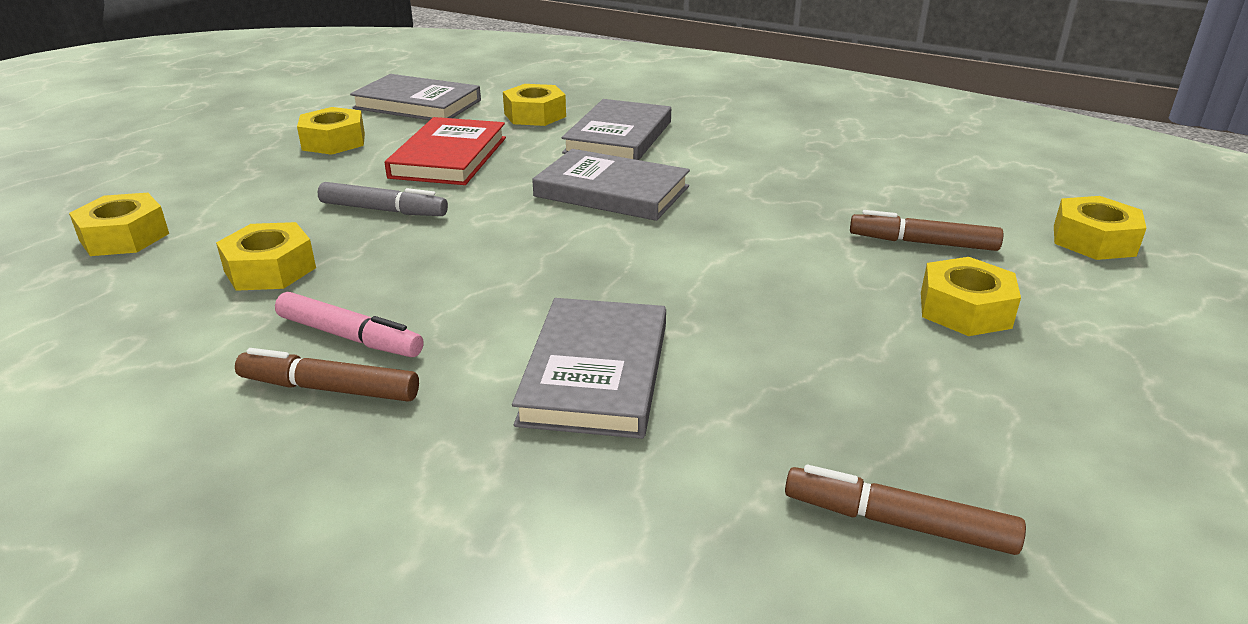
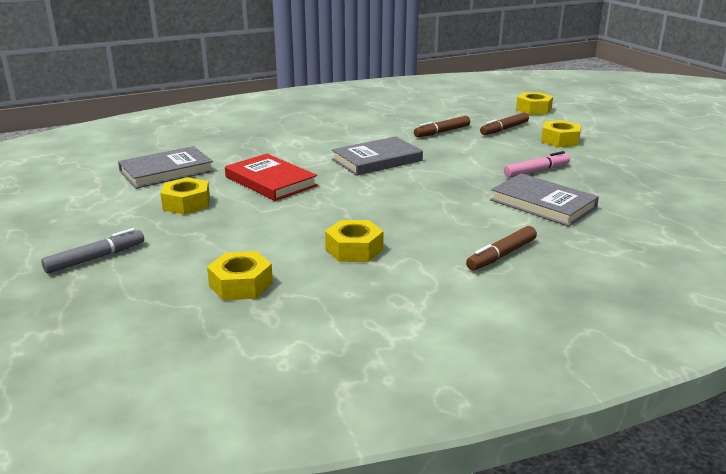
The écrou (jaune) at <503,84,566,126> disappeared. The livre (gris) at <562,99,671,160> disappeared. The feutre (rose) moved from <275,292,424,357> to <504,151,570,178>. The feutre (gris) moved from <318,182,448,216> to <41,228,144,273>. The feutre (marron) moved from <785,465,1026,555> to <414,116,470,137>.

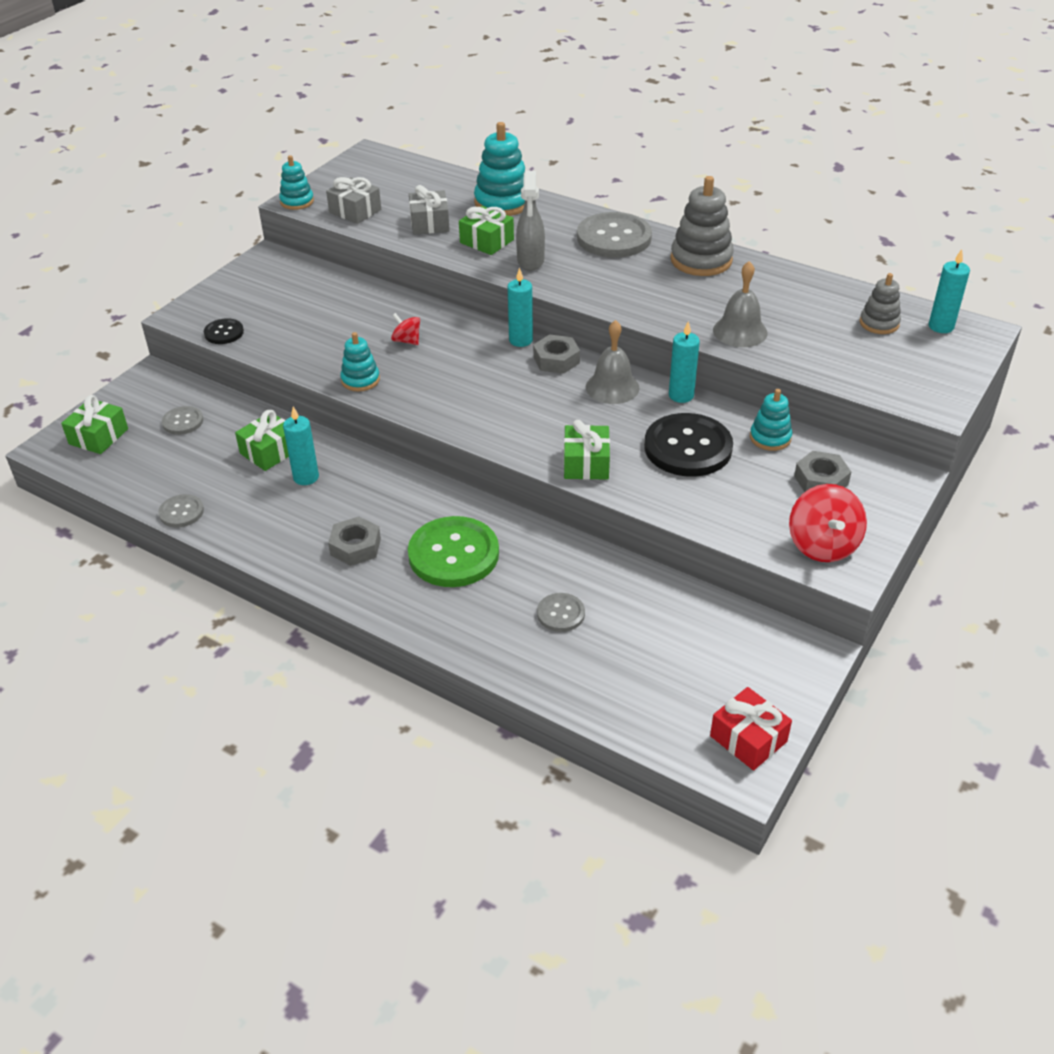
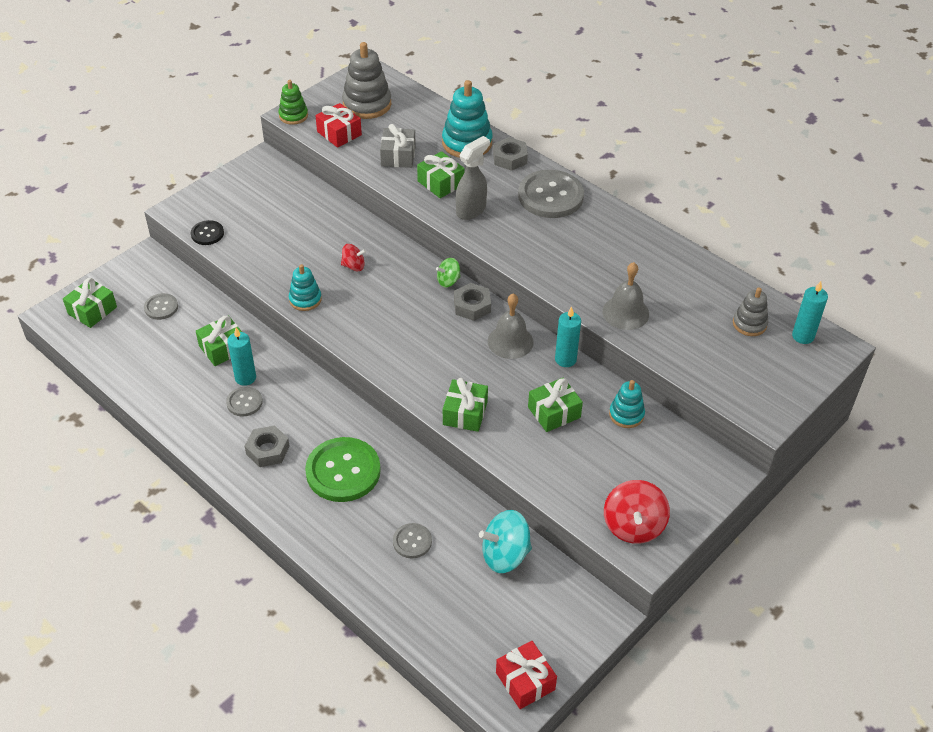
The toupie (turquoise) at <479,510,532,573> appeared. The bouton (gris) moved from <158,494,204,528> to <226,387,263,416>. The jouet à empiler (gris) moved from <670,176,734,276> to <342,42,391,119>. The écrou (gris) moved from <794,451,851,492> to <493,137,528,171>. The bougie (turquoise) at <508,267,533,347> was replaced by the toupie (vert) at <436,258,461,288>. The bouton (noir) at <644,413,733,477> was replaced by the cadeau (vert) at <528,377,583,432>. The jouet à empiler (turquoise) at <279,155,314,210> became the jouet à empiler (vert) at <279,80,308,125>. The cadeau (gris) at <326,177,381,224> became the cadeau (rouge) at <315,103,362,148>. The toupie (rouge) at <391,313,420,345> turned 135 degrees clockwise. The vaporisateur (gris) at <516,171,545,271> turned 150 degrees counterclockwise.

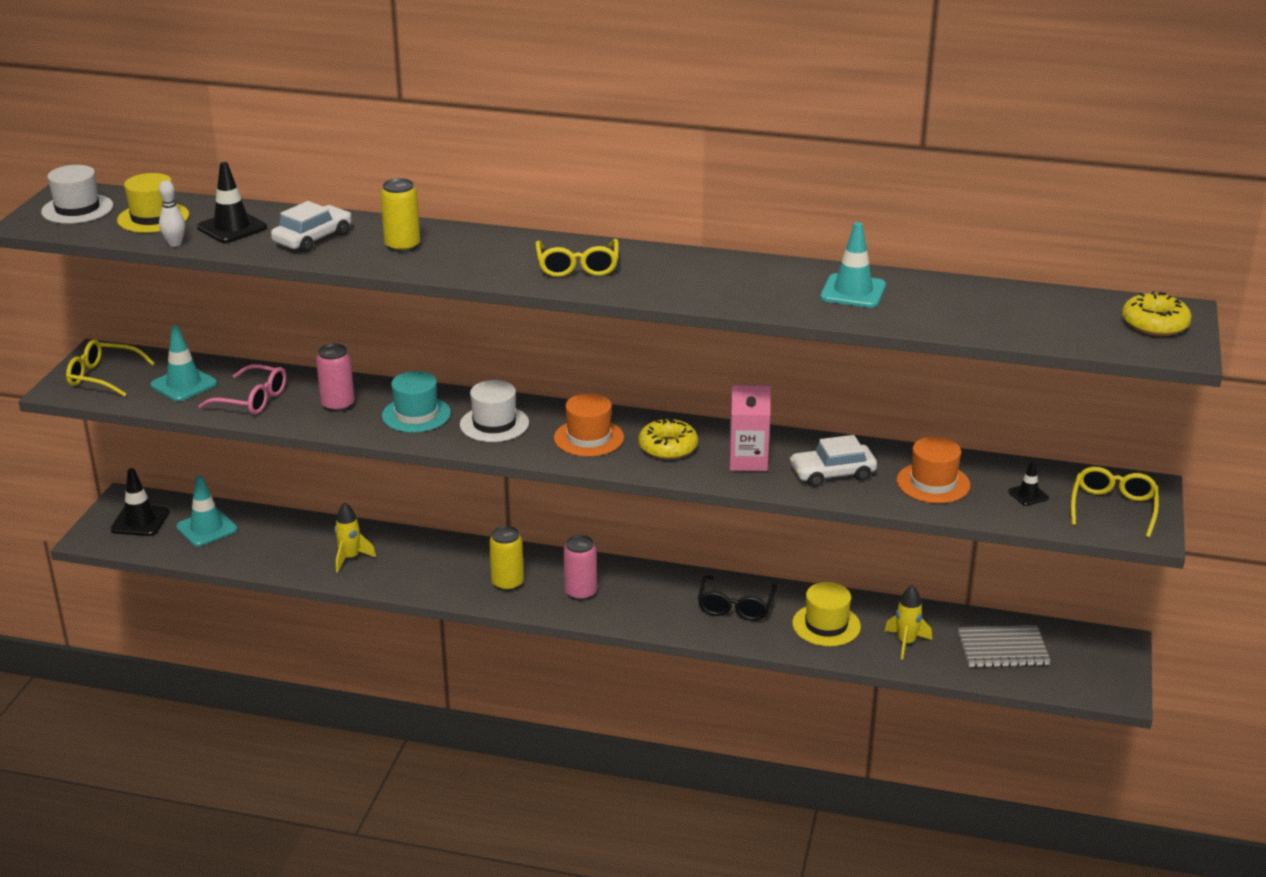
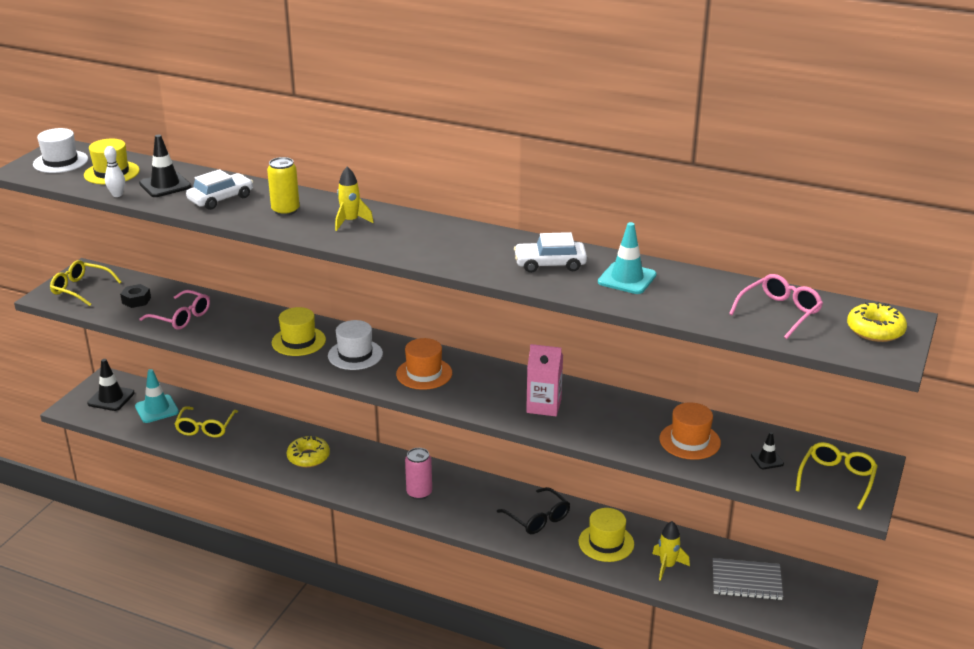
The canette (rose) at <316,344,355,412> disappeared. The canette (jaune) at <489,526,524,591> disappeared. The lunettes (rose) at <729,274,823,339> appeared. The fusée (jaune) moved from <335,503,376,572> to <335,166,374,231>. The lunettes (jaune) moved from <535,239,619,277> to <174,406,238,437>. The beignet (jaune) moved from <638,418,698,459> to <287,436,330,468>. The voiture (blanc) moved from <790,435,877,487> to <514,232,587,273>. The cône de chantier (turquoise) at <151,326,217,401> was replaced by the écrou (noir) at <120,284,151,308>. The chapeau (turquoise) at <382,371,451,432> became the chapeau (jaune) at <272,307,326,356>. The lunettes (noir) at <698,575,777,621> turned 60 degrees counterclockwise.

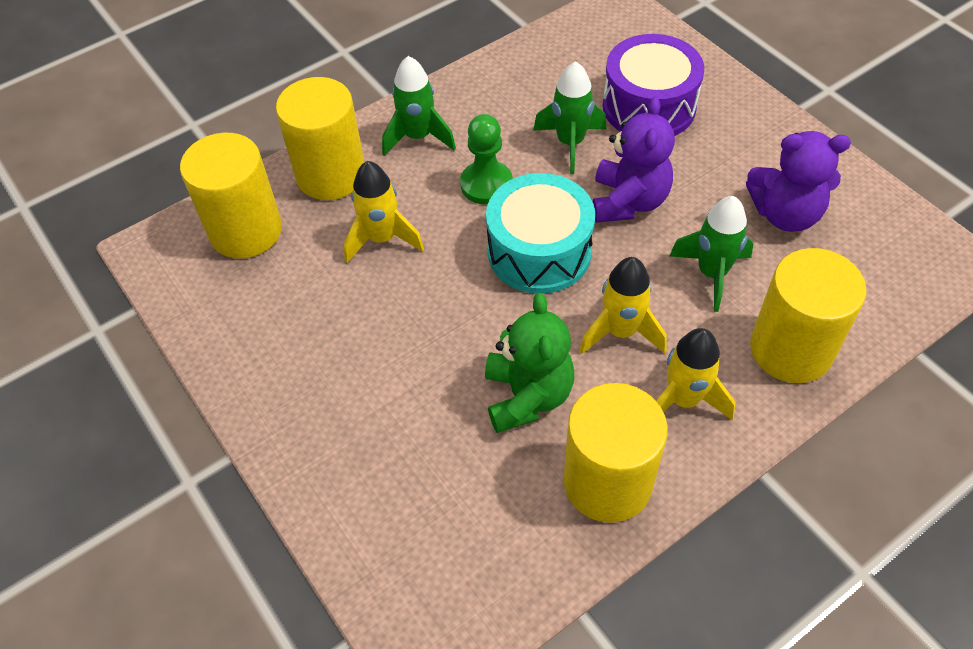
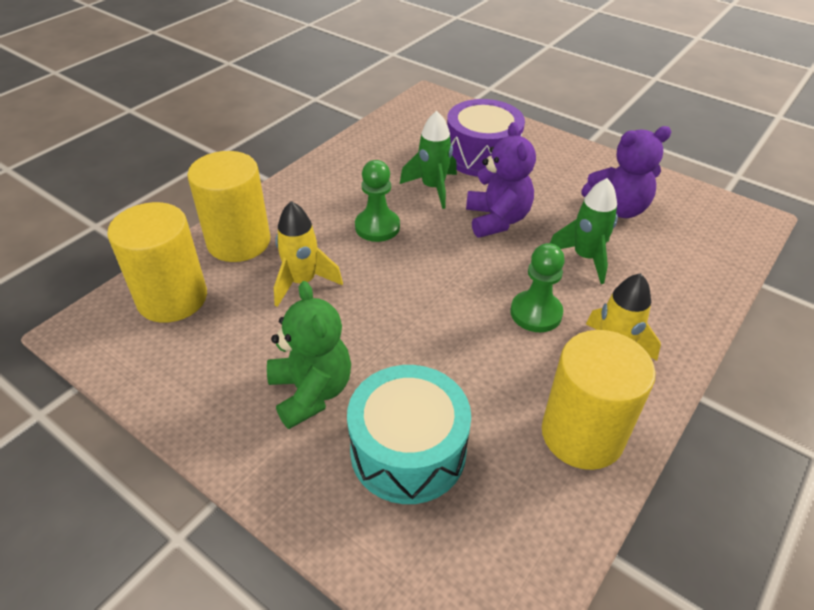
The fusée (vert) at <382,56,456,156> disappeared. The cylindre (jaune) at <750,248,867,383> disappeared. The ours en peluche (vert) moved from <485,293,574,433> to <267,281,351,429>. The tambour (turquoise) moved from <486,173,595,294> to <347,365,471,504>. The fusée (jaune) at <580,257,667,354> was replaced by the pion (vert) at <511,243,565,332>.

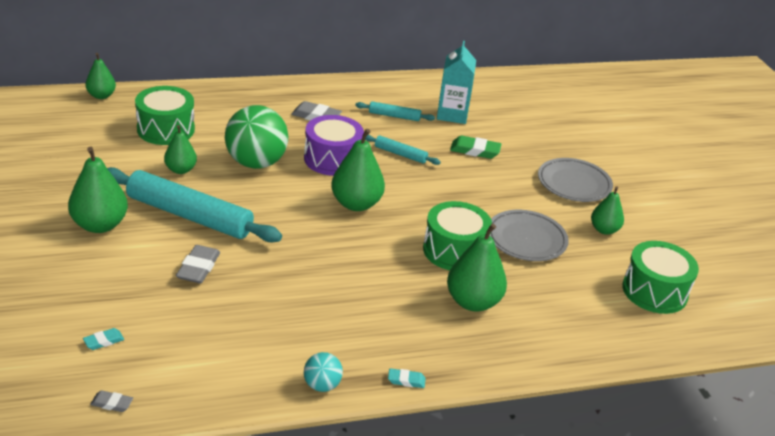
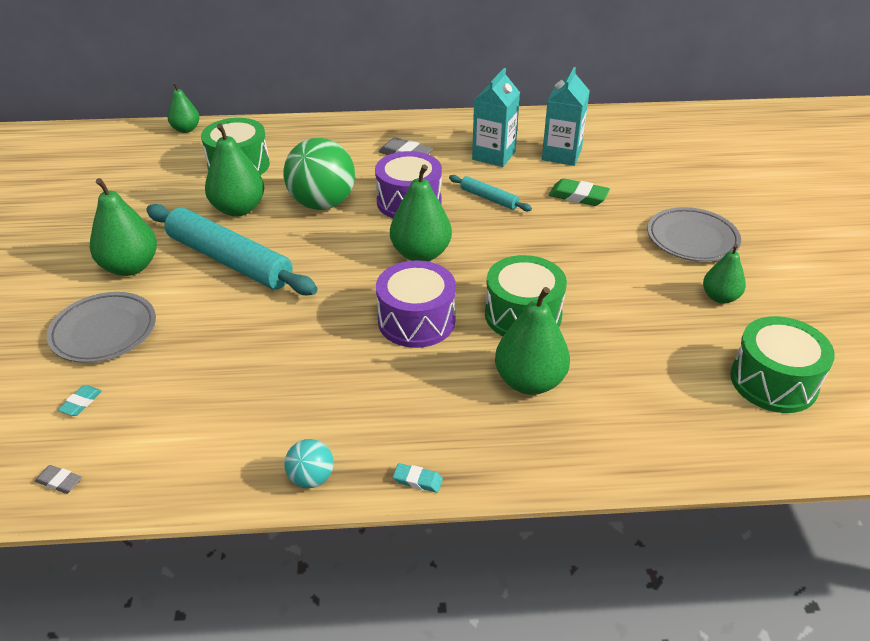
The gomme (gris) at <176,245,220,283> disappeared. The tambour (violet) at <376,260,456,348> appeared. The assiette (gris) moved from <490,210,569,261> to <47,292,156,363>. The rouleau à pâtisserie (turquoise) at <355,101,435,121> was replaced by the brique de lait (turquoise) at <472,68,520,167>. The gomme (turquoise) at <83,328,124,350> turned 45 degrees counterclockwise. The poire (vert) at <164,125,197,174> changed to 1.62 times the size.

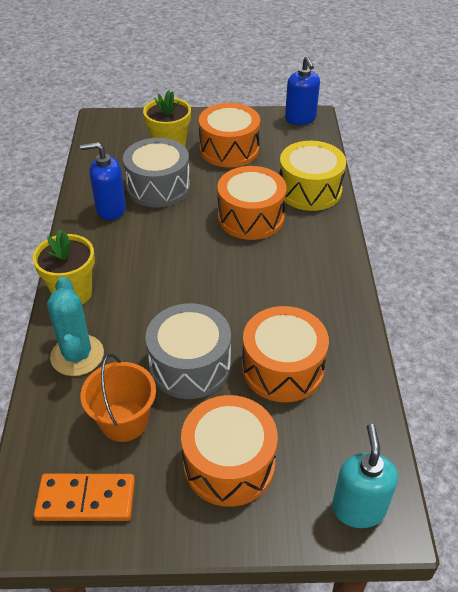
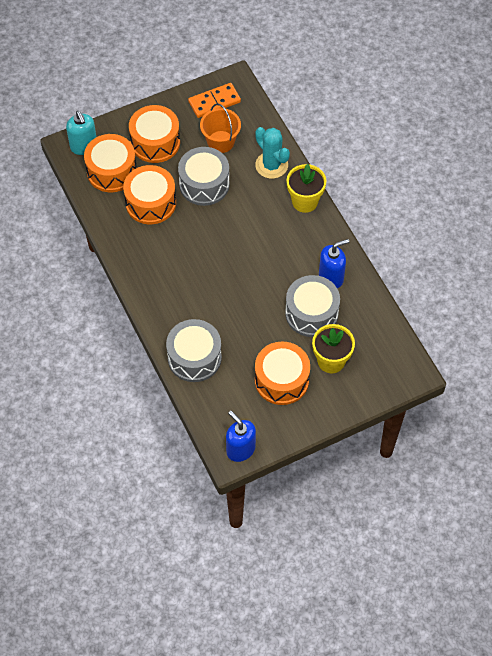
The tambour (orange) moved from <217,166,286,240> to <84,134,137,192>. The tambour (jaune) at <279,141,346,211> became the tambour (gris) at <166,319,222,382>.

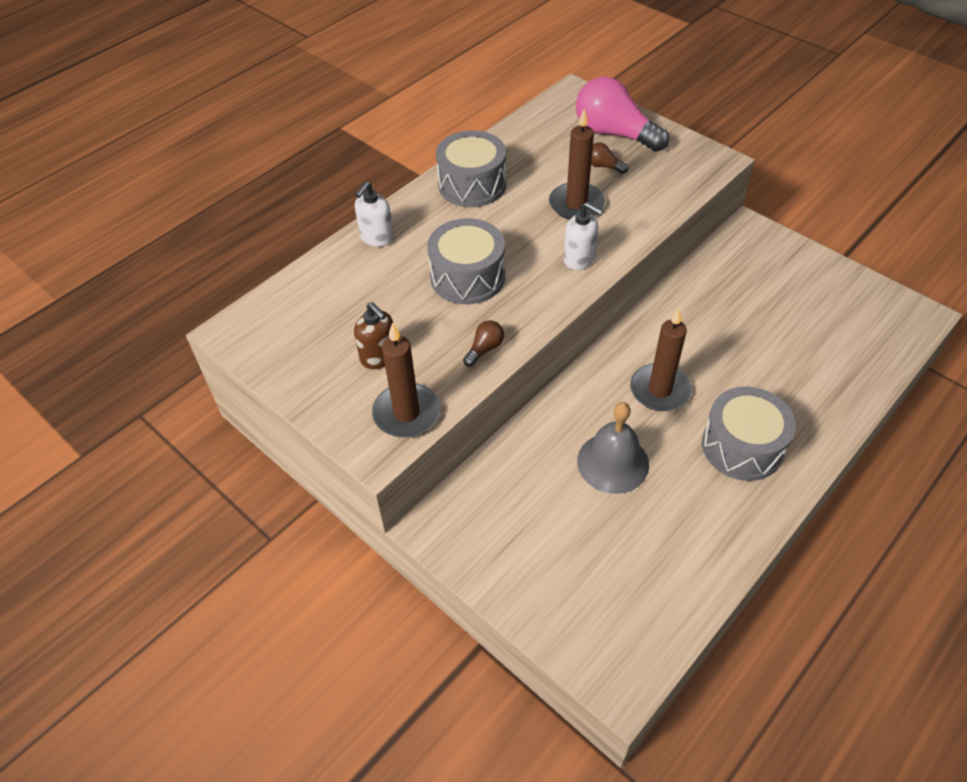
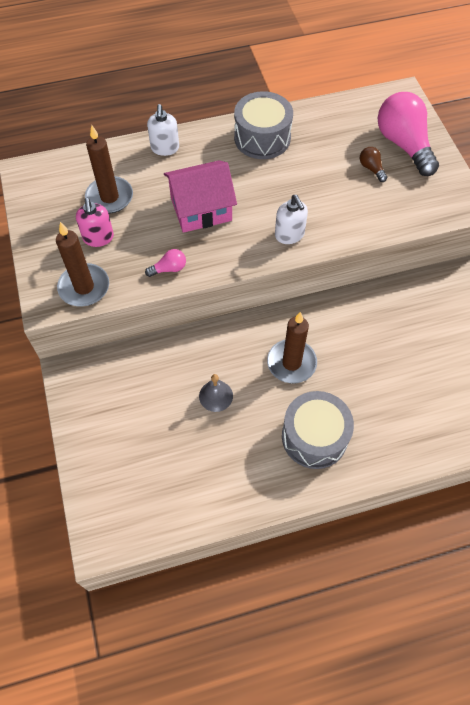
The bougie (marron) moved from <549,109,605,220> to <85,125,133,214>. The tambour (gris) at <427,218,505,304> was replaced by the maison (rose) at <164,160,237,233>. The distributeur de savon (marron) at <354,302,393,369> became the distributeur de savon (rose) at <76,198,114,247>. The ampoule (marron) at <463,320,504,367> became the ampoule (rose) at <145,249,186,277>. The distributeur de savon (blanc) at <355,182,394,247> turned 60 degrees counterclockwise. The cloche (gris) at <577,402,649,494> changed to 0.60 times the size.

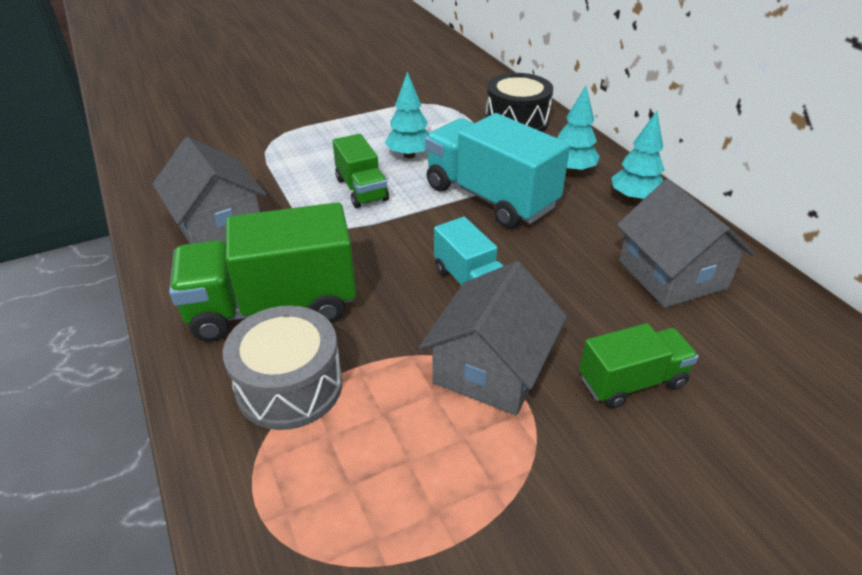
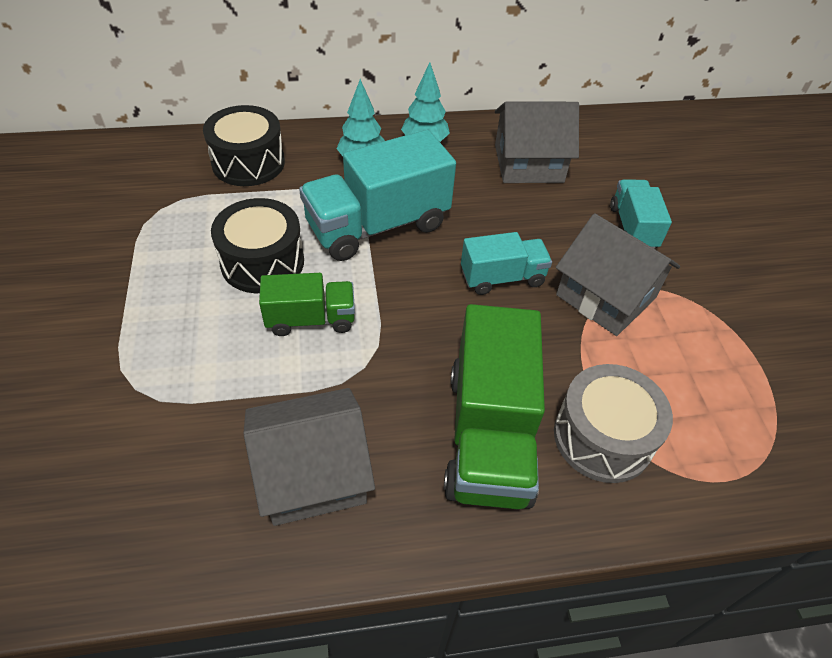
The arbre (turquoise) at <385,71,429,159> was replaced by the tambour (noir) at <211,198,304,293>. The camion (vert) at <579,323,699,408> became the camion (turquoise) at <610,179,672,249>.

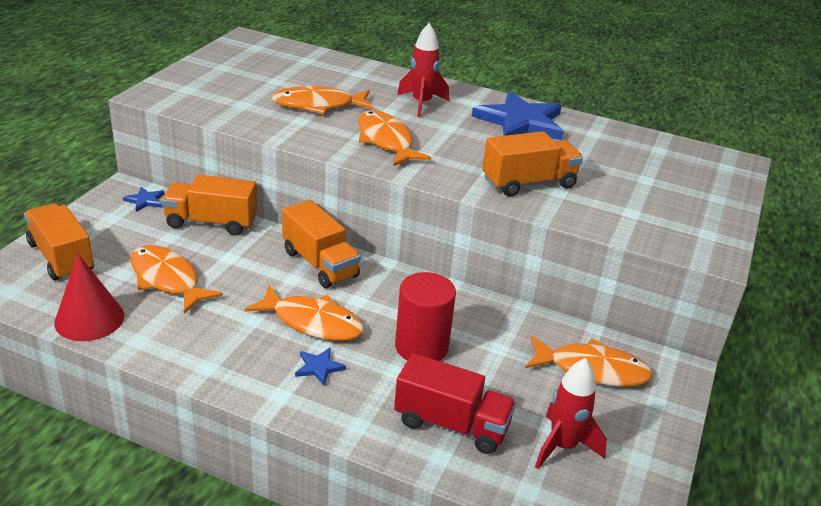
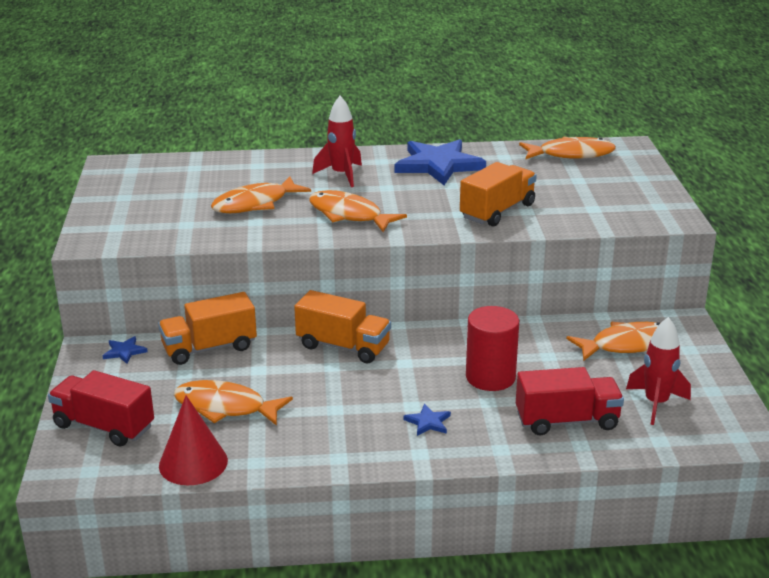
The poisson (orange) moved from <245,285,364,341> to <519,137,616,159>. The camion (orange) at <24,203,94,280> became the camion (rouge) at <48,370,154,447>.

